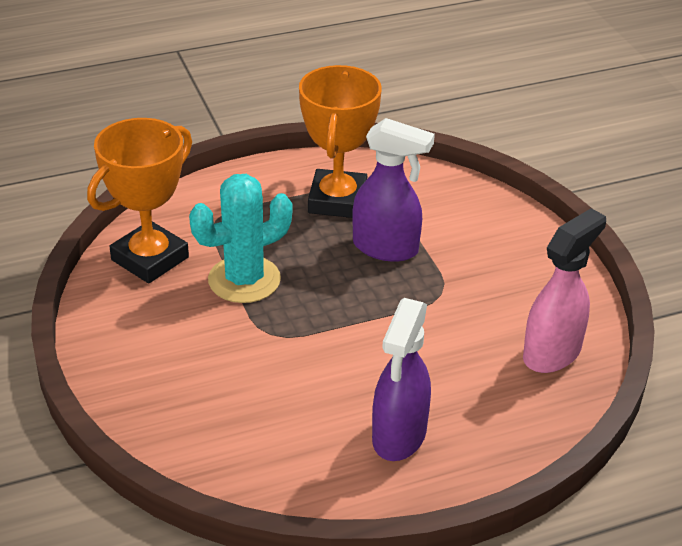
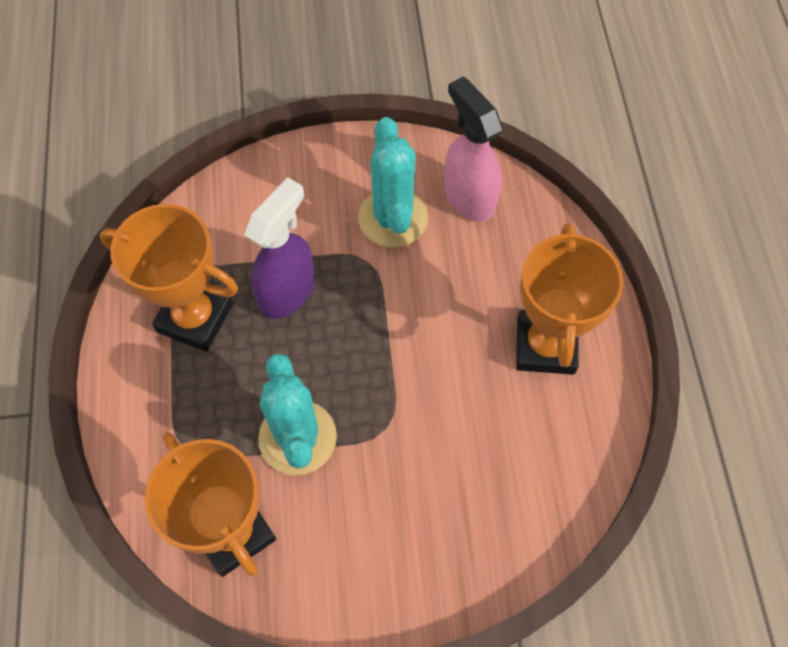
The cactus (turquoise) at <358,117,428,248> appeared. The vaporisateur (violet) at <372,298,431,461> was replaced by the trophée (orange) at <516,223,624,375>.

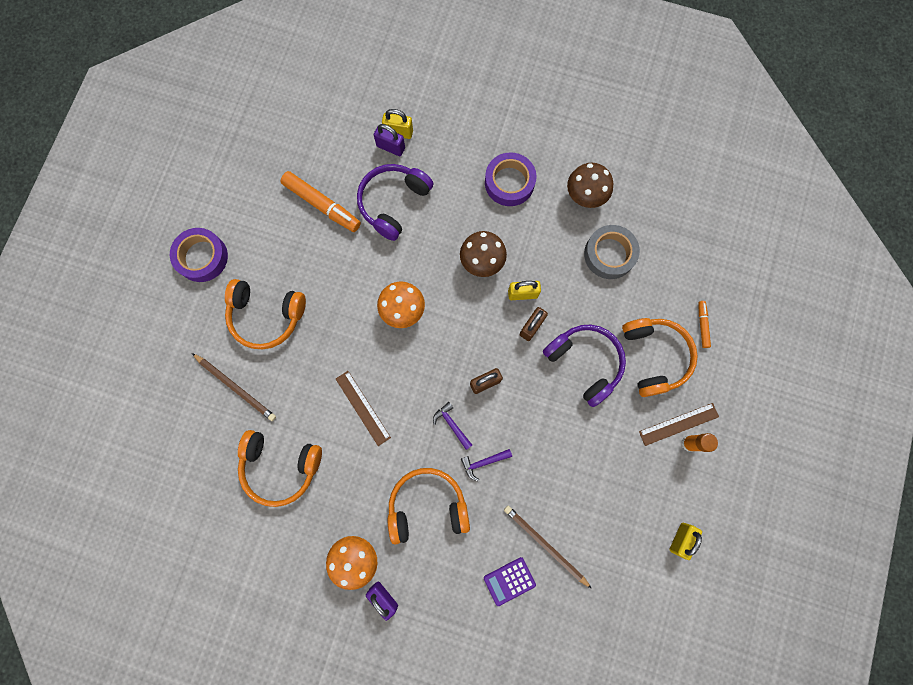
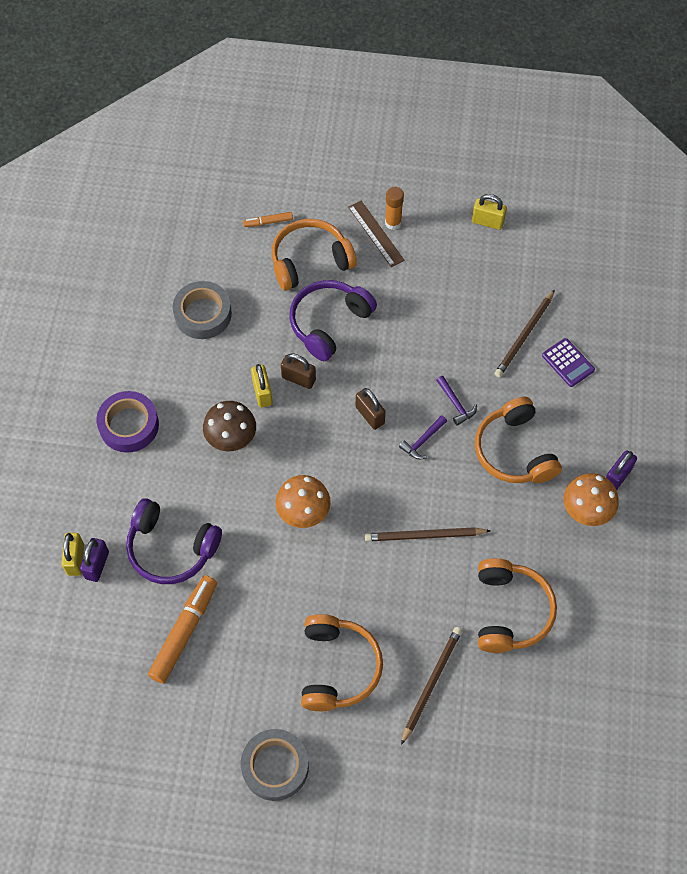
The champignon (marron) at <567,163,613,208> disappeared. The règle (marron) at <336,371,391,446> was replaced by the crayon (marron) at <365,527,491,541>. The ruban adhésif (violet) at <170,228,228,282> became the ruban adhésif (gris) at <241,729,309,801>.

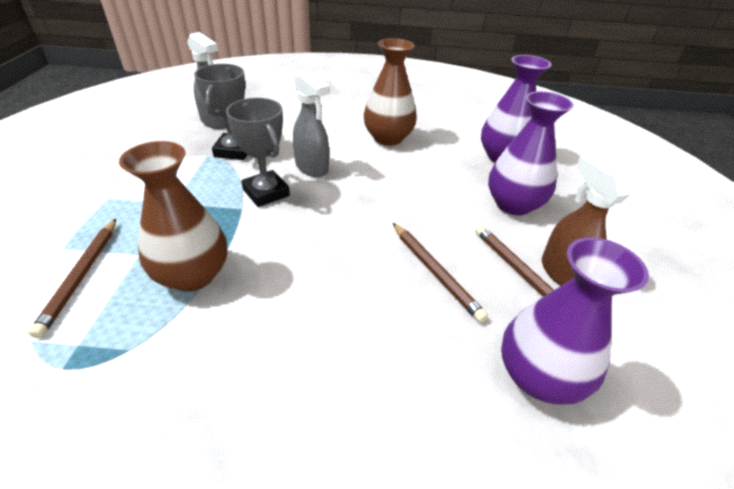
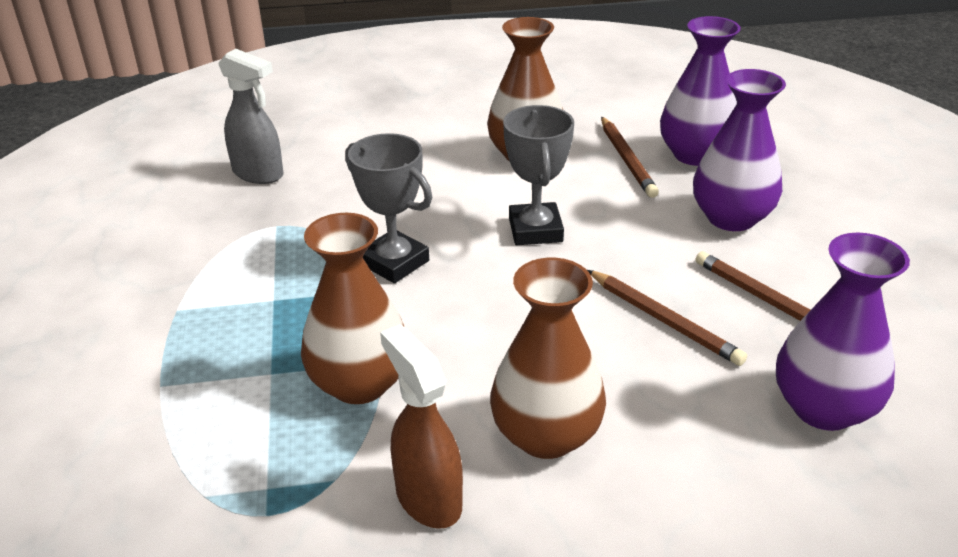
The vaporisateur (gris) at <293,70,330,177> disappeared. The vase (marron) at <490,258,606,459> appeared. The crayon (marron) moved from <28,219,116,338> to <601,117,659,198>. The trophée (gris) moved from <194,64,247,160> to <503,105,574,245>. The vaporisateur (marron) moved from <542,155,631,286> to <380,324,463,529>.

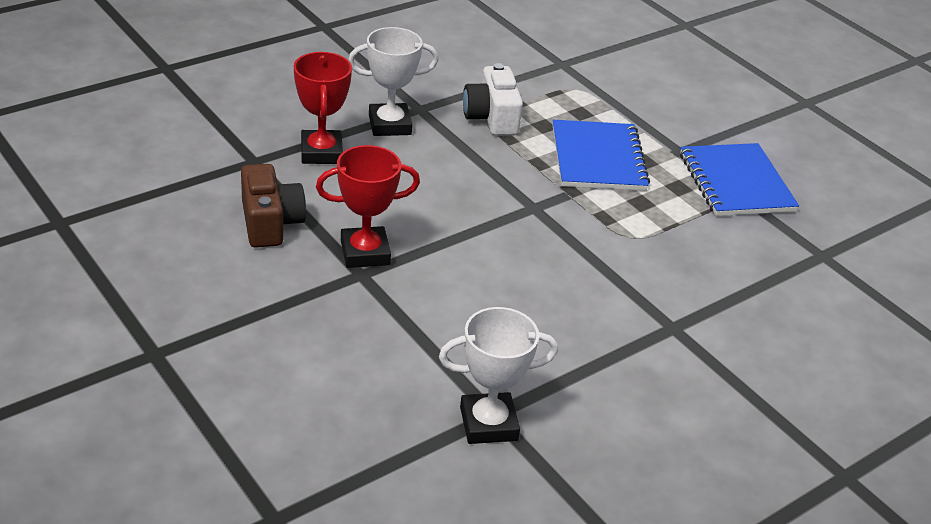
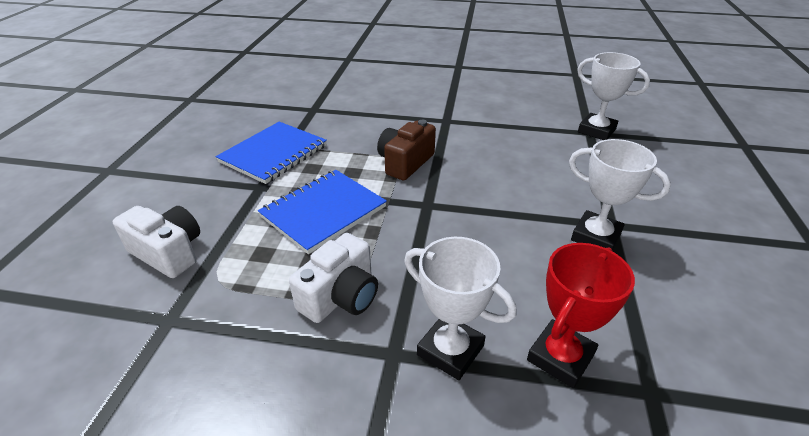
The appareil photo (blanc) at <112,206,200,278> appeared. The appareil photo (marron) moved from <241,164,306,248> to <377,120,436,180>. The trophée (rouge) at <316,145,420,268> became the trophée (blanc) at <569,139,671,250>.

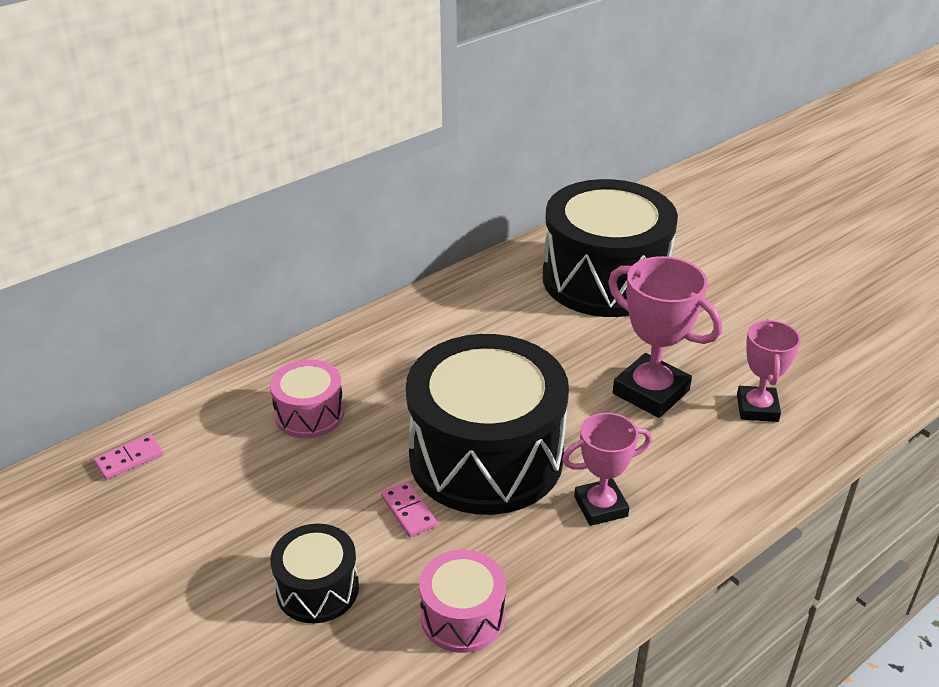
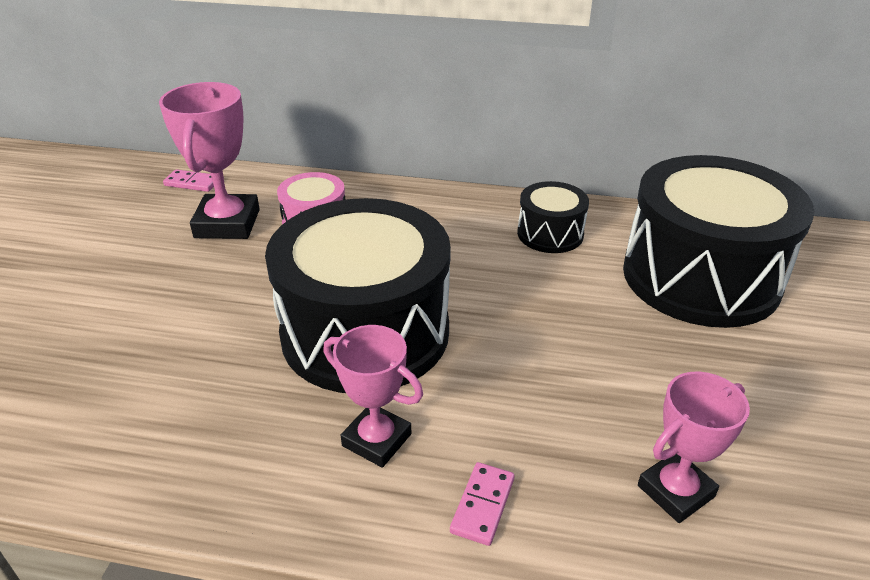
The tambour (rose) at <419,550,506,653> disappeared. The tambour (noir) moved from <270,524,359,623> to <517,181,589,253>. The domino (rose) moved from <381,481,437,537> to <450,462,515,546>. The trophée (rose) moved from <608,256,722,418> to <159,82,260,239>.

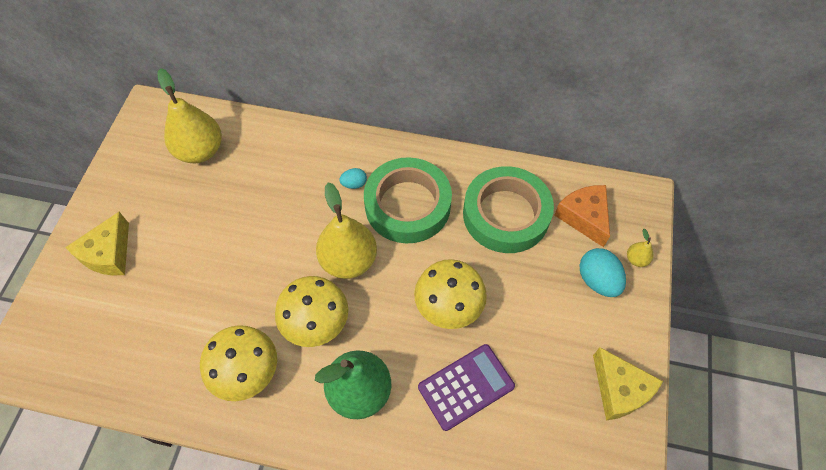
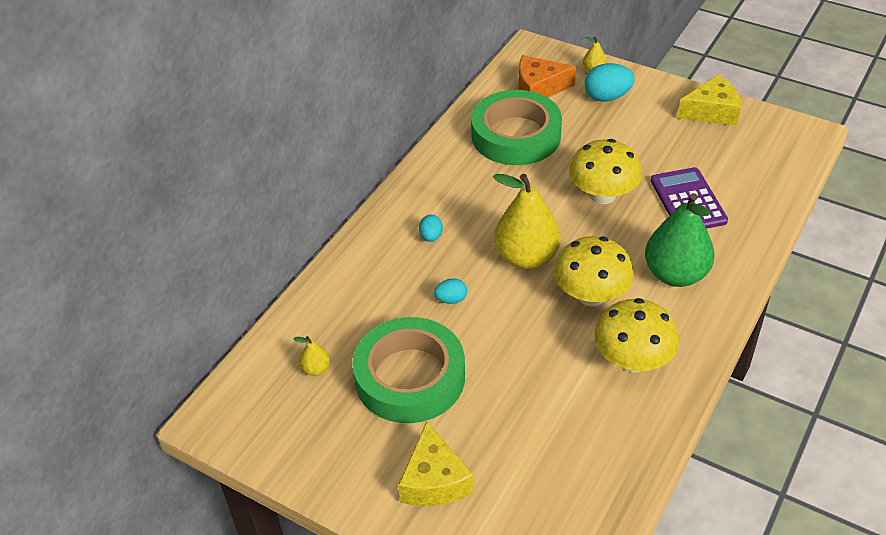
The œuf (turquoise) at <434,278,467,304> appeared. The ruban adhésif (vert) moved from <364,157,452,244> to <352,317,465,423>. The fromage (jaune) at <65,212,129,276> turned 45 degrees clockwise. The poire (jaune) at <157,68,222,163> changed to 0.43 times the size.

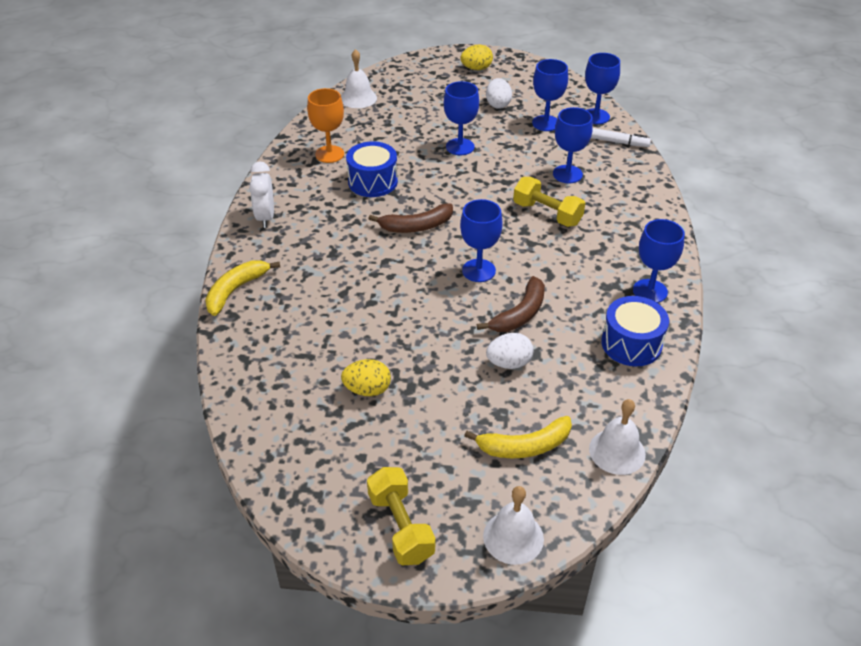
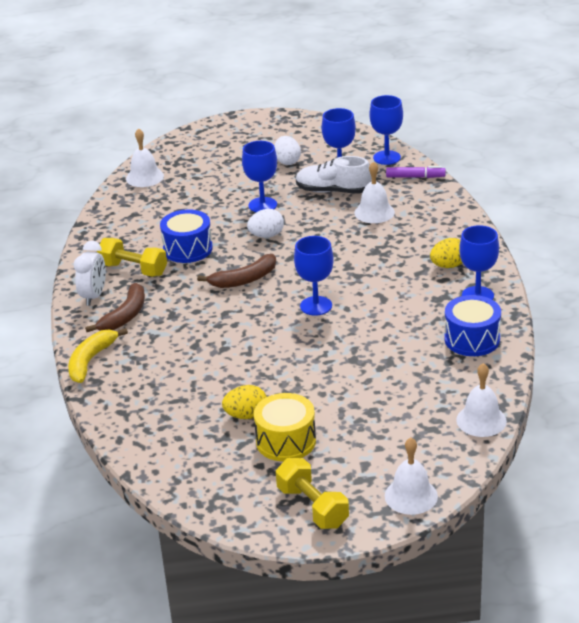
The verre à pied (orange) at <307,88,344,163> disappeared. The banane (jaune) at <464,416,572,458> disappeared. The tambour (jaune) at <254,393,316,461> appeared. The chaussure (blanc) at <296,156,372,194> appeared. The œuf (jaune) moved from <460,45,493,70> to <430,238,462,268>. The banane (marron) moved from <477,276,545,332> to <85,283,145,332>. The œuf (blanc) moved from <486,333,534,369> to <247,209,284,238>. The haltère (jaune) moved from <513,177,585,227> to <97,238,167,277>. The verre à pied (bleu) at <553,107,593,183> was replaced by the cloche (blanc) at <354,161,395,223>. The feutre (blanc) at <591,128,651,147> became the feutre (violet) at <386,166,446,178>. The réveil (blanc) at <249,161,274,228> turned 150 degrees counterclockwise.

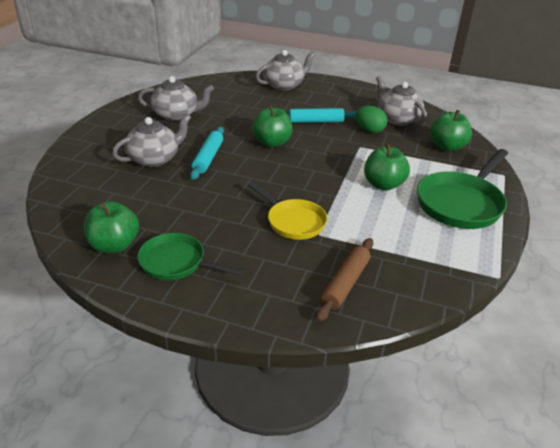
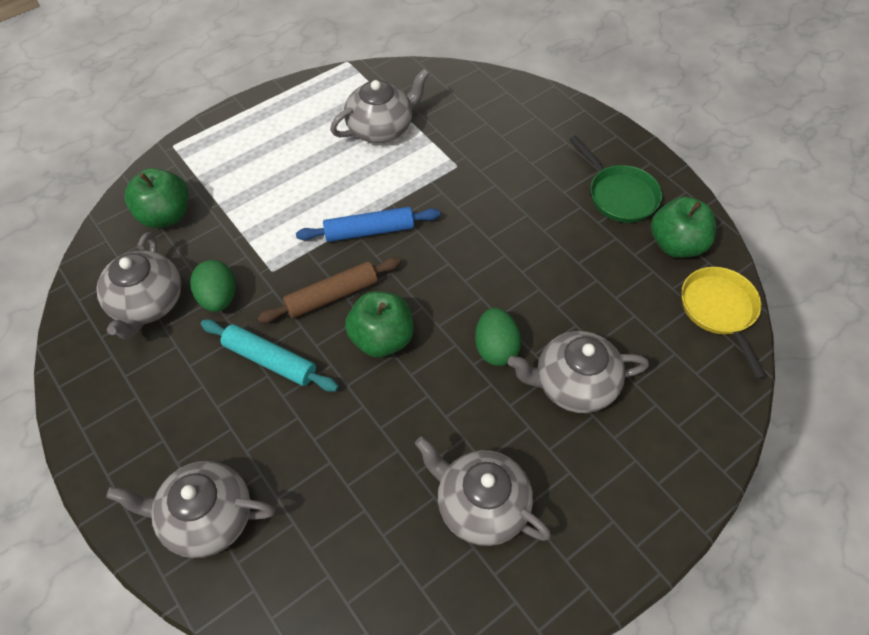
The pomme (vert) at <364,144,410,191> disappeared. The poêle (vert) at <417,149,508,229> disappeared. The rouleau à pâtisserie (bleu) at <296,207,440,242> appeared. The théière (gris) at <330,69,429,143> appeared. The poêle (jaune) moved from <248,182,327,240> to <681,267,767,379>. The rouleau à pâtisserie (marron) moved from <316,238,373,322> to <258,257,401,323>. The rouleau à pâtisserie (turquoise) at <190,127,224,180> was replaced by the œuf (vert) at <475,308,521,366>.

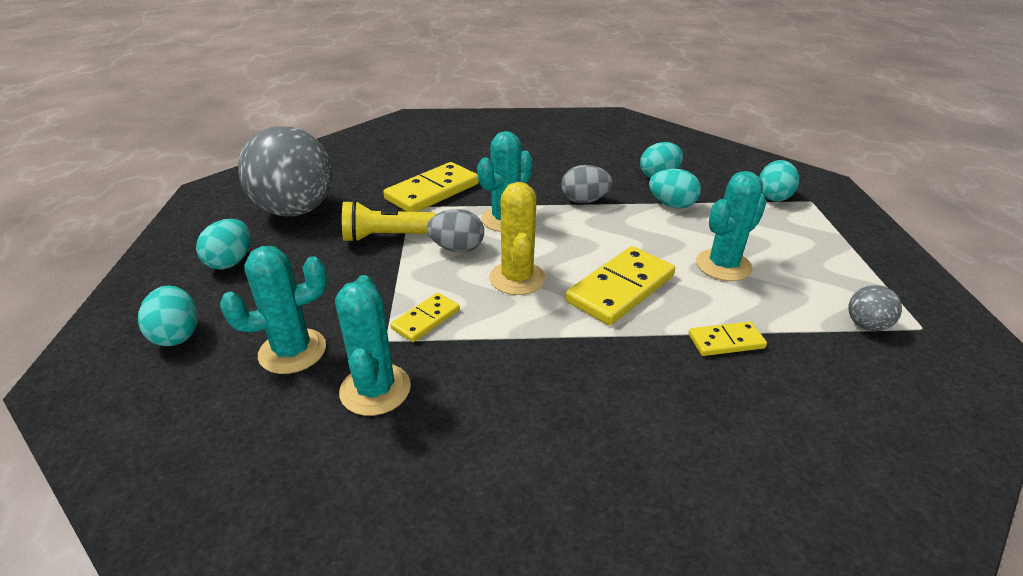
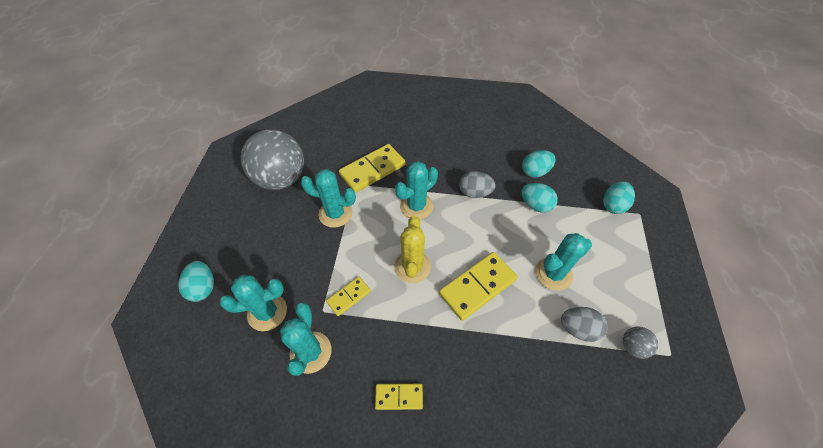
The œuf (turquoise) at <196,219,250,269> disappeared. The œuf (gris) moved from <427,209,484,253> to <561,307,608,342>. The domino (jaune) moved from <688,321,767,356> to <375,384,423,410>. The lampe de poche (jaune) at <342,200,436,242> was replaced by the cactus (turquoise) at <301,169,356,228>.

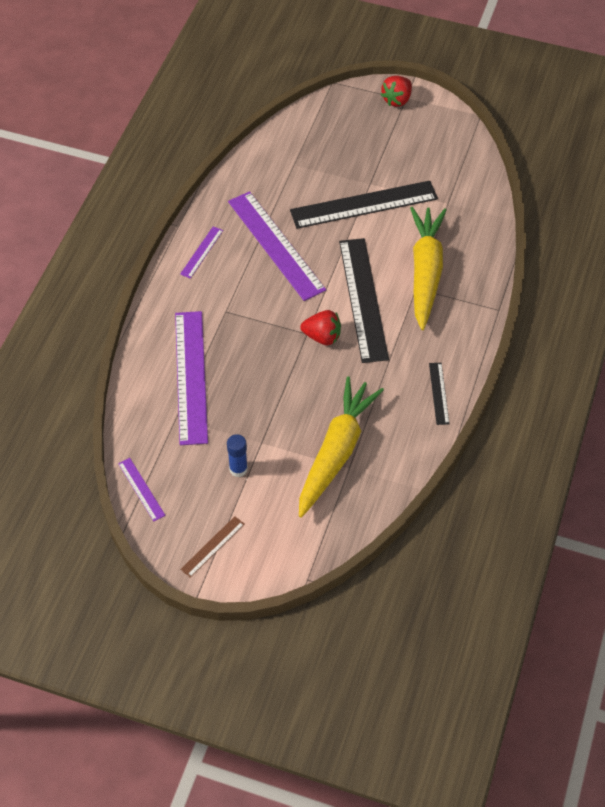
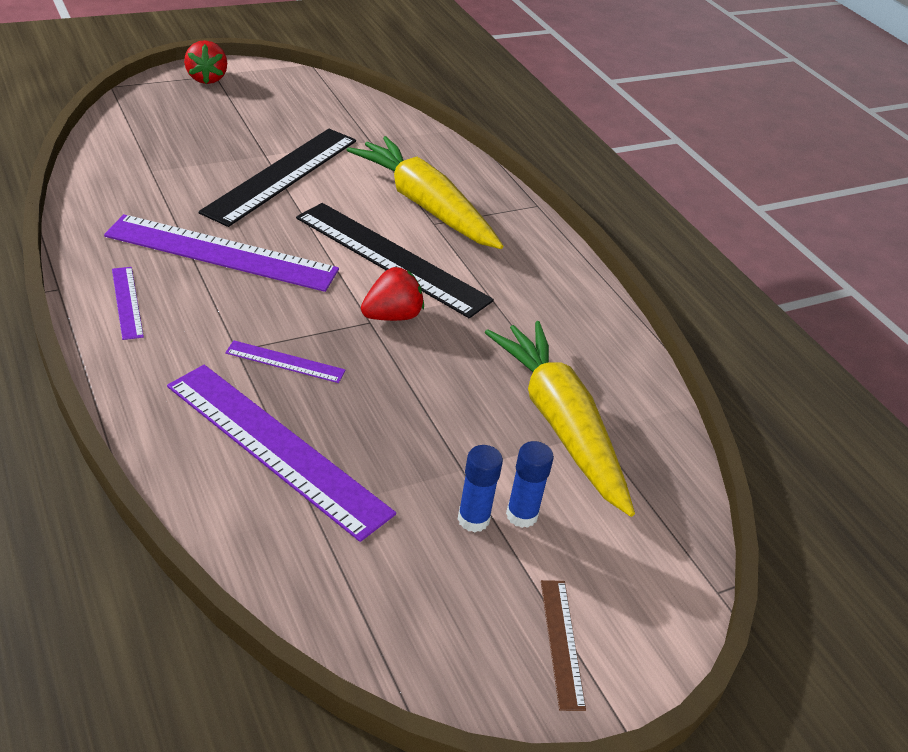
The règle (noir) at <429,363,449,425> disappeared. The bâton de colle (bleu) at <506,441,554,528> appeared. The règle (violet) moved from <118,458,166,521> to <225,340,346,383>.

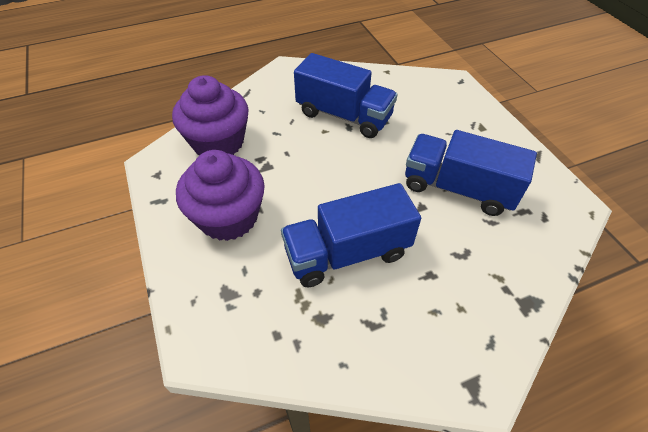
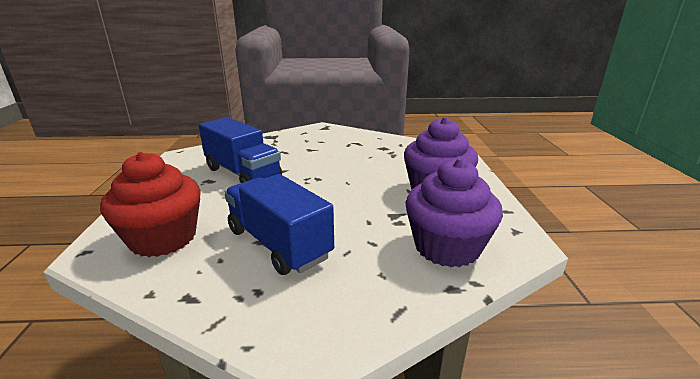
The camion (bleu) at <281,183,421,287> disappeared. The muffin (rouge) at <100,152,201,257> appeared.

